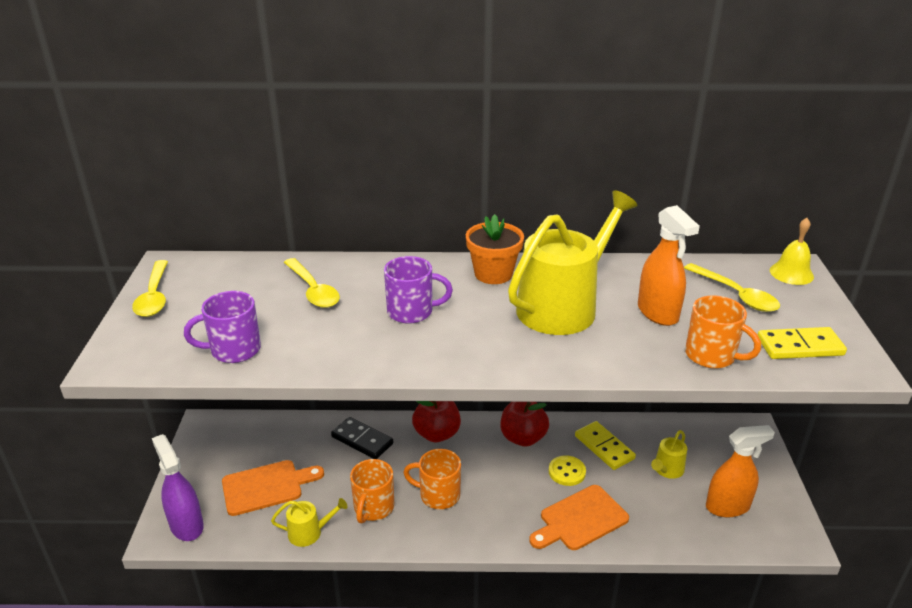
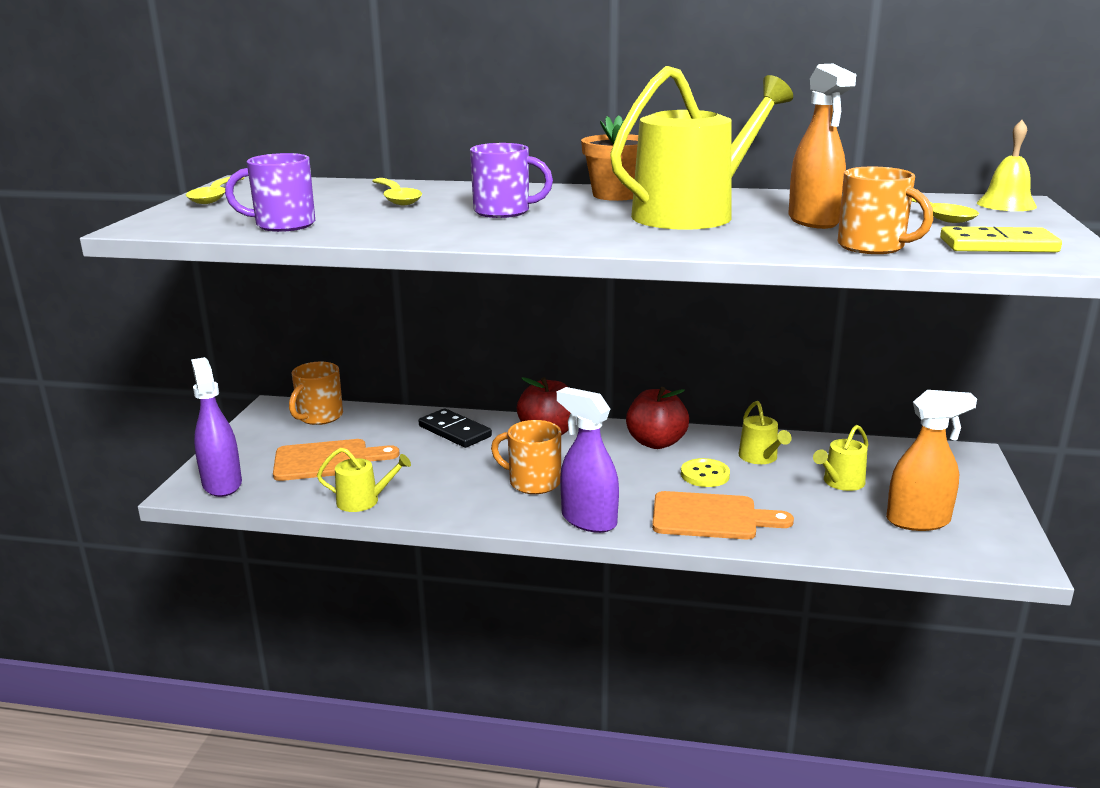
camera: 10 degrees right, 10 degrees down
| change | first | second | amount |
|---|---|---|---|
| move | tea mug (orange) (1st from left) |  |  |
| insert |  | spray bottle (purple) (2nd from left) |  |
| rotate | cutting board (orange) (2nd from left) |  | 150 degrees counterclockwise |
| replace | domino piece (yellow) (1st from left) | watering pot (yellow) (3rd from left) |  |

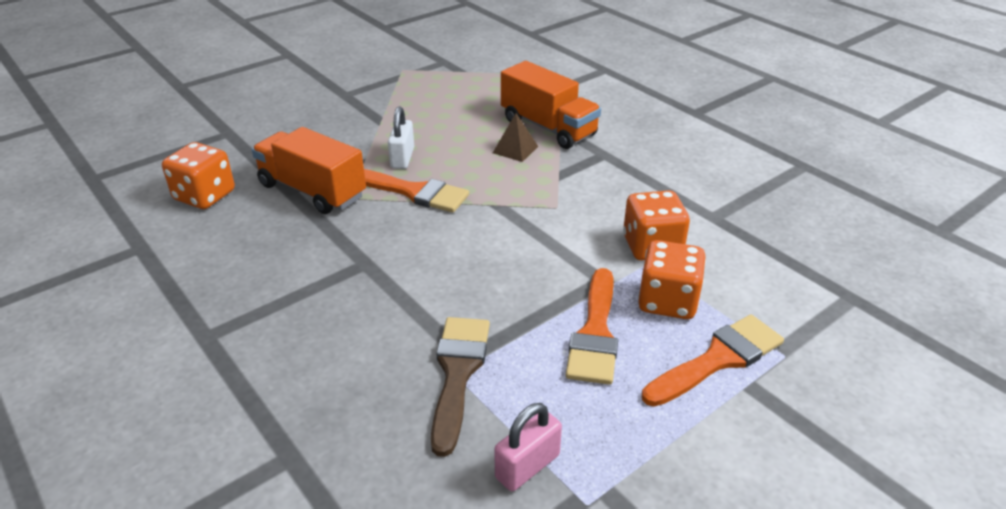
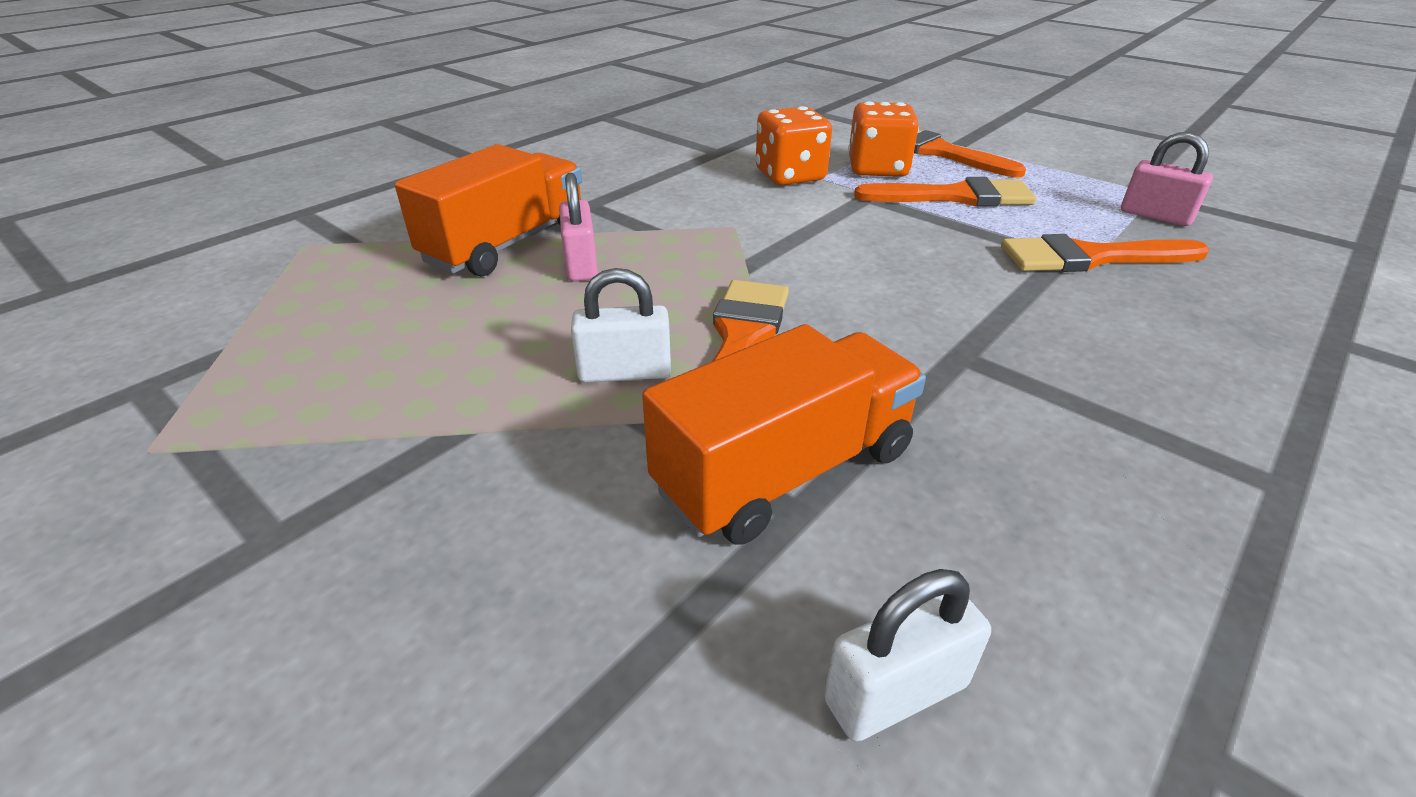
camera: 100 degrees left, 0 degrees up
| change | first | second | amount |
|---|---|---|---|
| replace | pyramid shape (russet) | small lock (rose-pink) (1st from left) |  |
| rotate | truck (orange) (1st from left in the first image) | truck (orange) (2nd from left) | 150 degrees counterclockwise |
| replace | die (orange) (1st from left) | small lock (pure white) (2nd from left) |  |
| recolor | brush (russet) | brush (orange) (4th from left) |  |

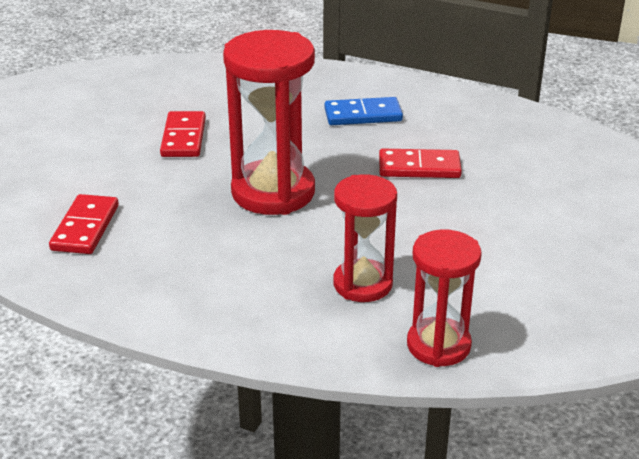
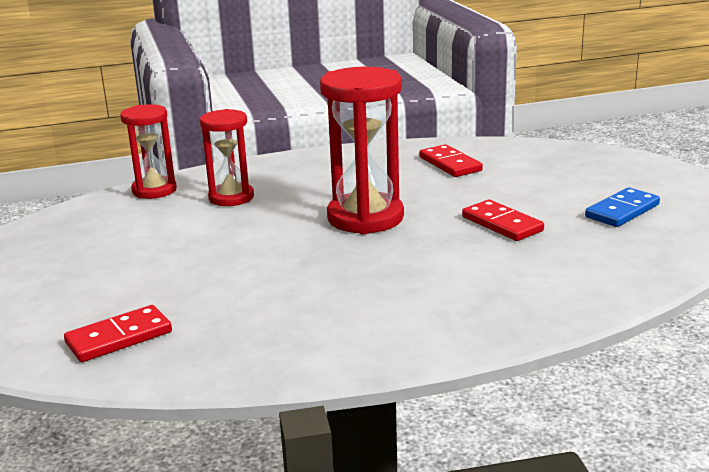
camera: 145 degrees right, 10 degrees down
| change | first | second | amount |
|---|---|---|---|
| move | domino piece (red) (3rd from left in the first image) | domino piece (red) (1st from left) |  |
| move | domino piece (royal blue) |  |  |

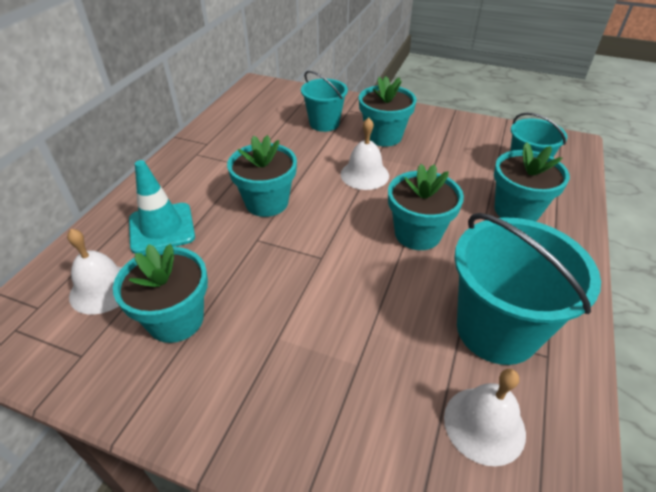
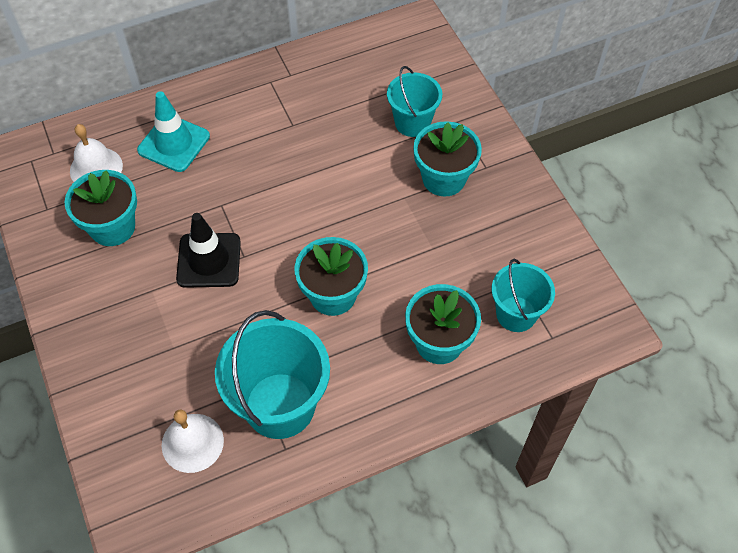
camera: 45 degrees right, 15 degrees up
| change | first | second | amount |
|---|---|---|---|
| insert |  | traffic cone (ebony) |  |
| delete | flower pot (teal) (2nd from left) |  |  |
| delete | school bell (pure white) (2nd from left) |  |  |

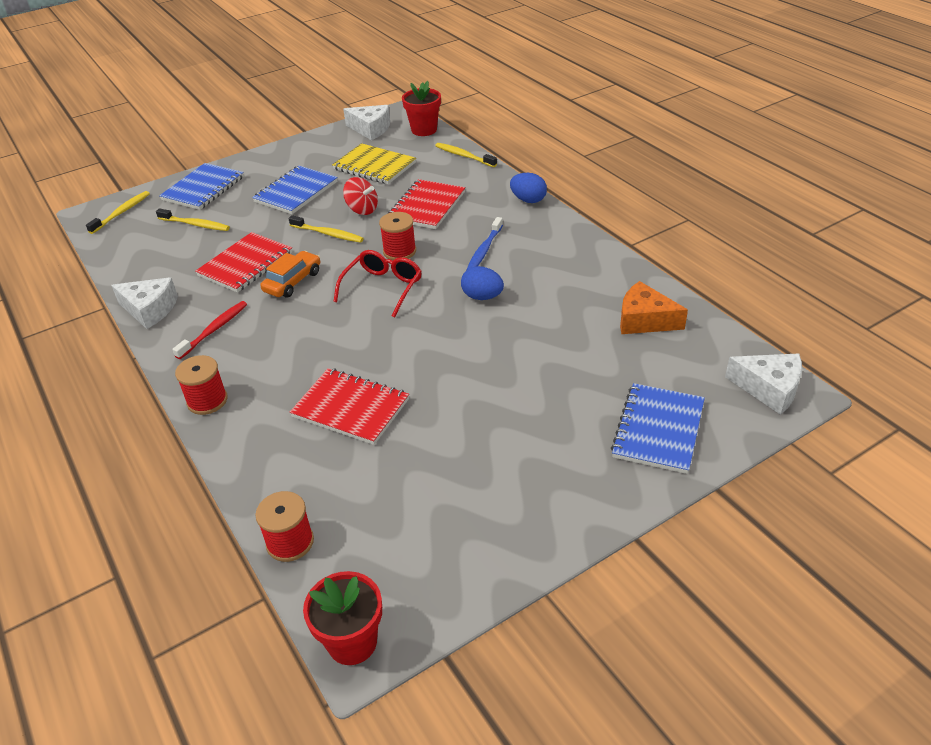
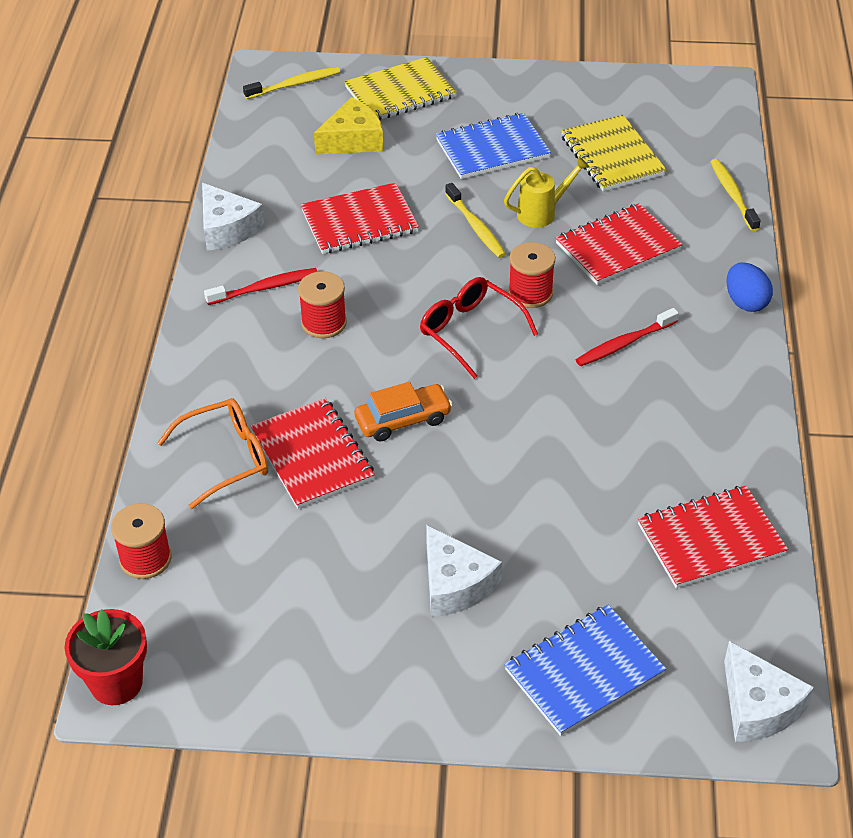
camera: 35 degrees right, 5 degrees up
| change | first | second | amount |
|---|---|---|---|
| insert |  | eyeglasses (orange) |  |
| move | bobbin (red) (1st from left in the first image) | bobbin (red) (2nd from left) |  |
| replace | toothbrush (yellow) (2nd from left) | piece of cheese (yellow) |  |
| recolor | exercise book (royal blue) (1st from left) | exercise book (yellow) (1st from left) |  |
| move | toy car (orange) |  |  |
| rotate | eyeglasses (red) |  | 105 degrees counterclockwise |
| move | piece of cheese (pure white) (2nd from left) |  |  |
| replace | whirligig (red) | watering pot (yellow) |  |
| recolor | toothbrush (royal blue) | toothbrush (red) (2nd from left) |  |
| replace | piece of cheese (orange) | exercise book (red) (4th from left) |  |
| delete | flower pot (red) (2nd from left) |  |  |
| delete | toy egg (royal blue) (1st from left) |  |  |

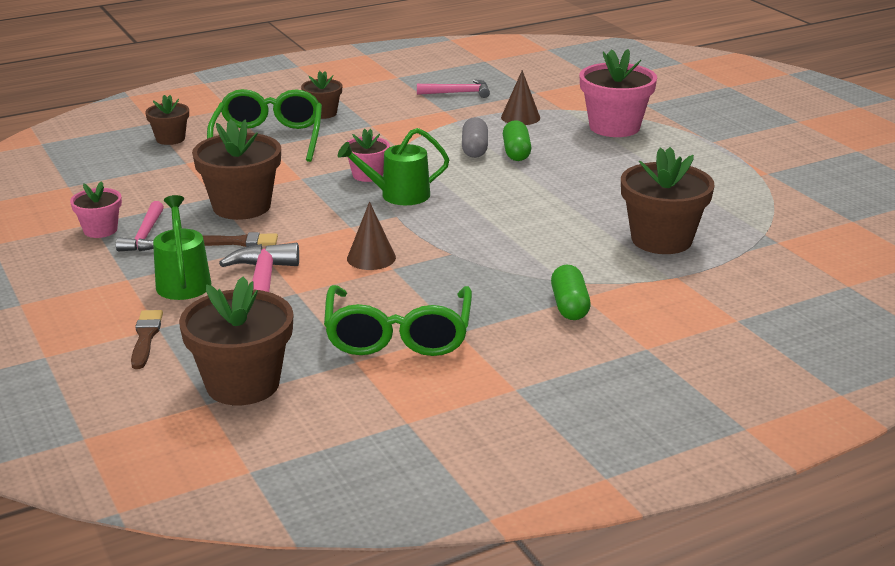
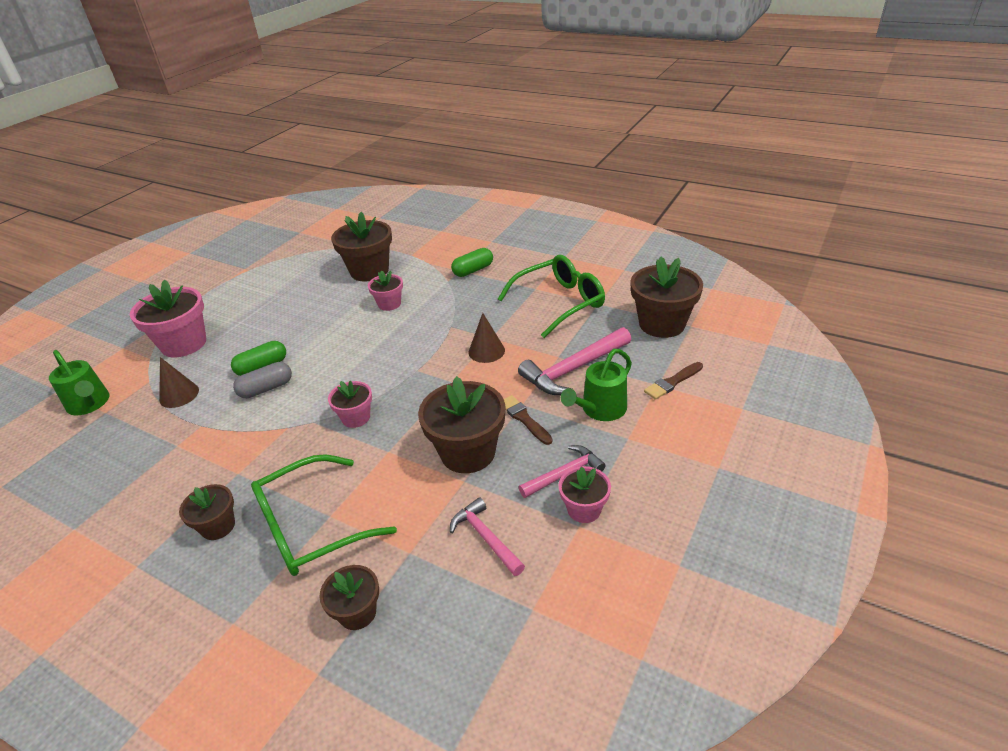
camera: 120 degrees left, 10 degrees up
| change | first | second | amount |
|---|---|---|---|
| move | watering pot (leaf-green) (2nd from left in the first image) | watering pot (leaf-green) (1st from left) |  |
| insert |  | flower pot (rose-pink) (3rd from left) |  |
| move | claw hammer (rose-pink) (3rd from left in the first image) | claw hammer (rose-pink) (1st from left) |  |

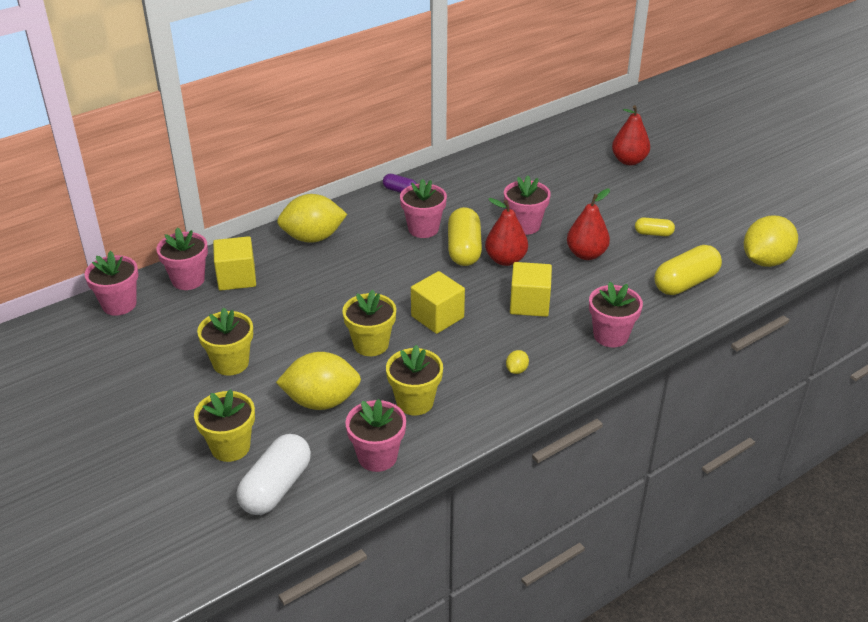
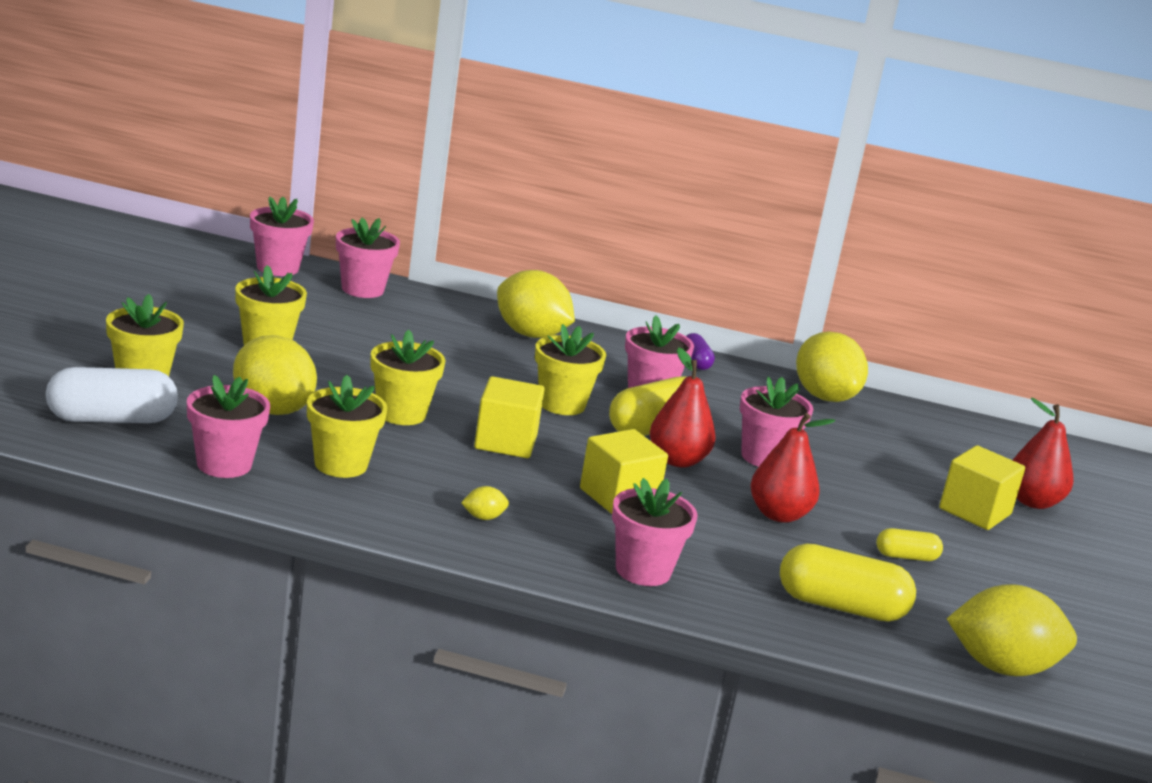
camera: 45 degrees right, 15 degrees down
| change | first | second | amount |
|---|---|---|---|
| insert |  | flower pot (yellow) (5th from left) |  |
| insert |  | citrus fruit (yellow) (4th from left) |  |
| rotate | capsule (yellow) (2nd from left in the first image) | capsule (yellow) (3rd from left) | 60 degrees counterclockwise |
| move | block (yellow) (1st from left in the first image) | block (yellow) (3rd from left) |  |

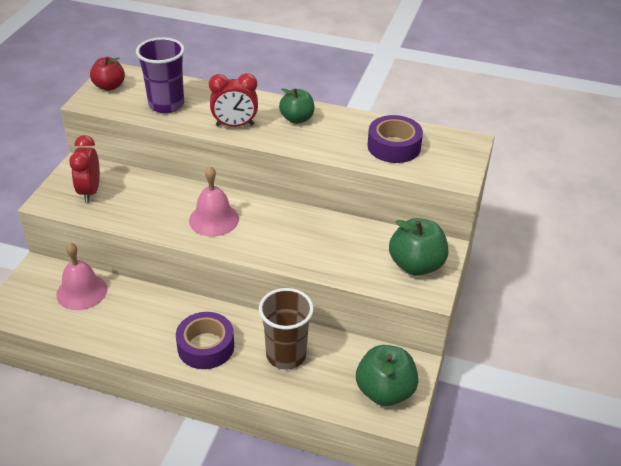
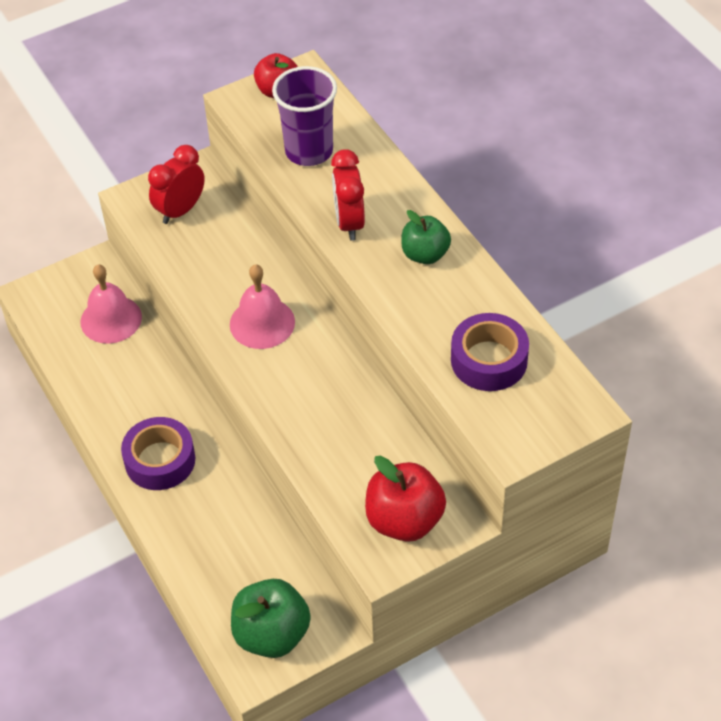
camera: 45 degrees right, 10 degrees up
| change | first | second | amount |
|---|---|---|---|
| rotate | bedside clock (red) (2nd from left) |  | 45 degrees clockwise |
| recolor | toy apple (leaf-green) (3rd from left) | toy apple (red) (2nd from left) |  |
| delete | beaker (russet) |  |  |

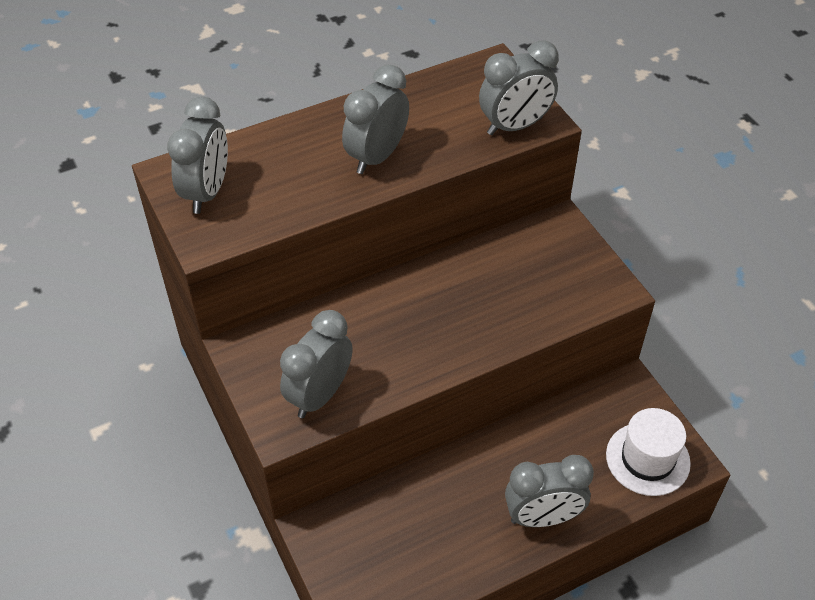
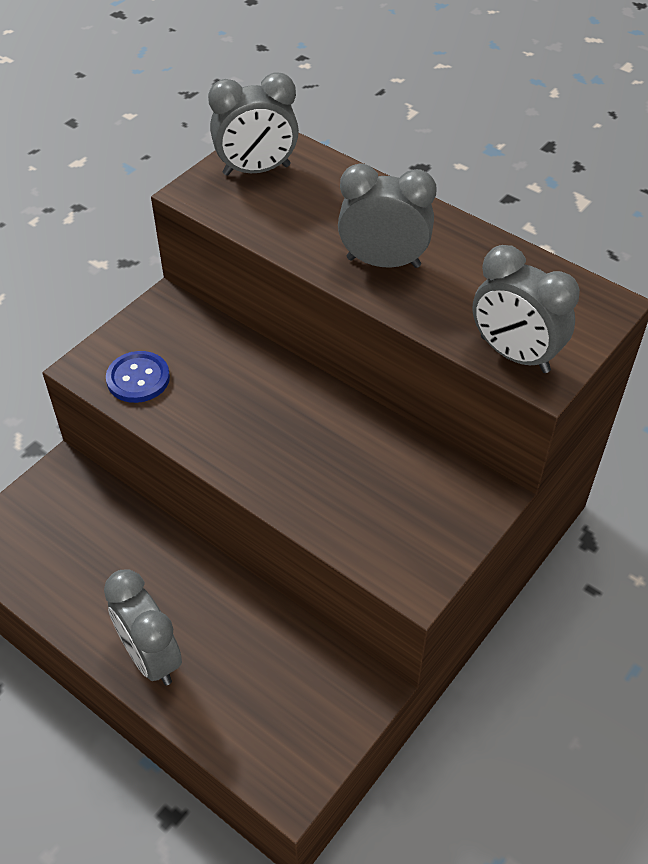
camera: 65 degrees right, 0 degrees up
| change | first | second | amount |
|---|---|---|---|
| replace | bedside clock (ash-grey) (2nd from left) | button (royal blue) |  |
| delete | top hat (pure white) |  |  |

